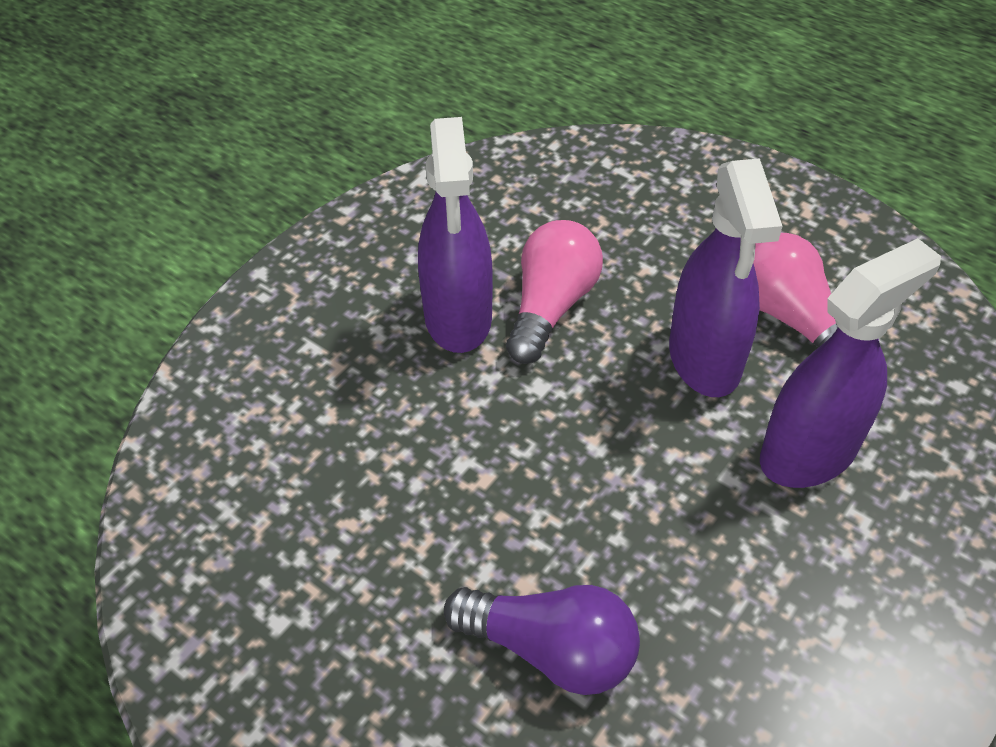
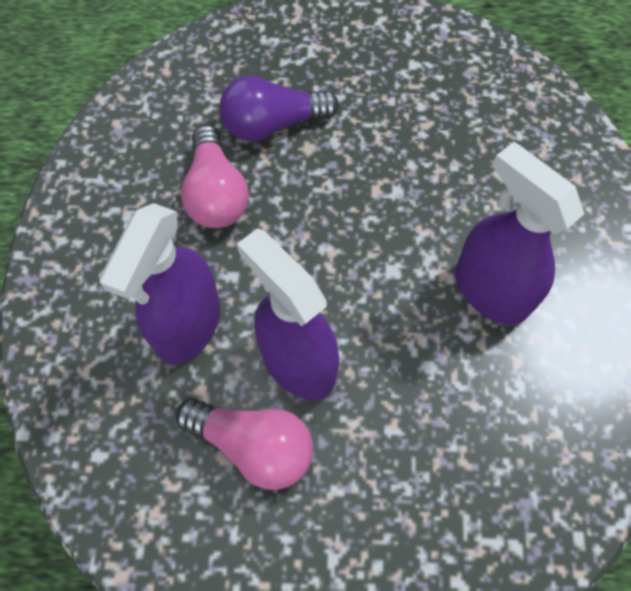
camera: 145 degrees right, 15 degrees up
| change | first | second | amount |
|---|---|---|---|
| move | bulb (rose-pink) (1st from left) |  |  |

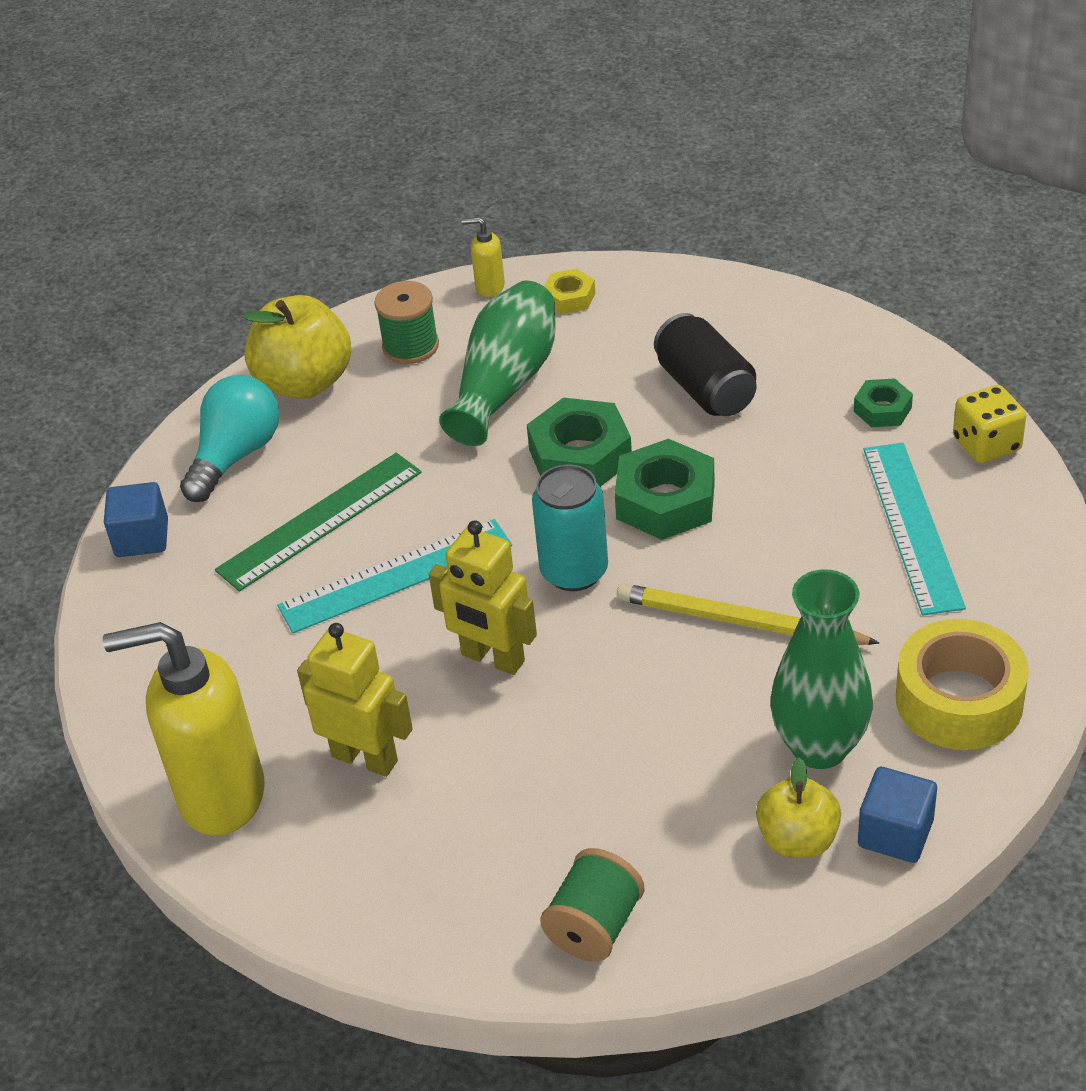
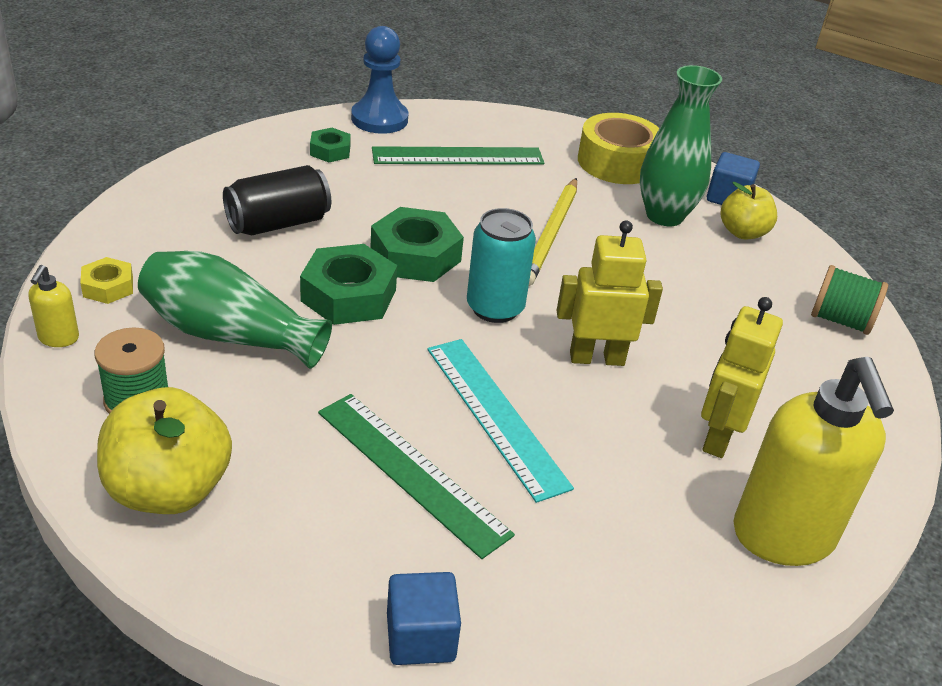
camera: 100 degrees left, 5 degrees down
| change | first | second | amount |
|---|---|---|---|
| replace | die (yellow) | pawn (royal blue) |  |
| recolor | measuring stick (teal) (2nd from left) | measuring stick (leaf-green) (2nd from left) |  |
| rotate | robot figure (yellow) (2nd from left in the first image) | robot figure (yellow) (1st from left) | 120 degrees counterclockwise |
| delete | bulb (teal) |  |  |

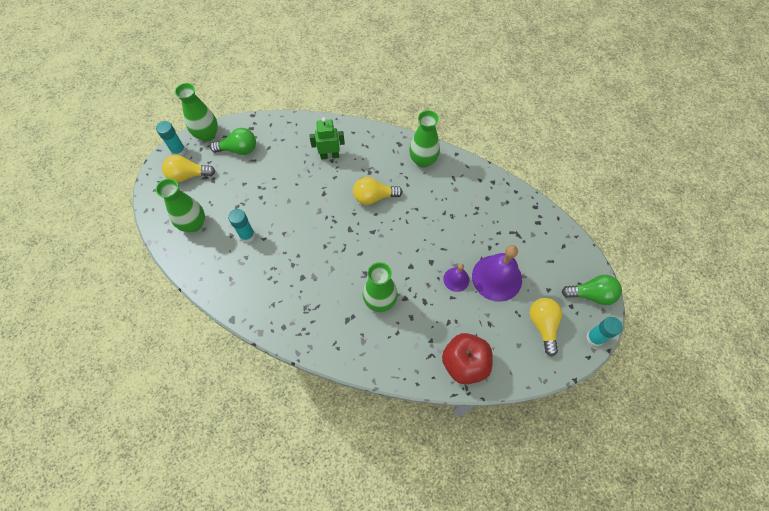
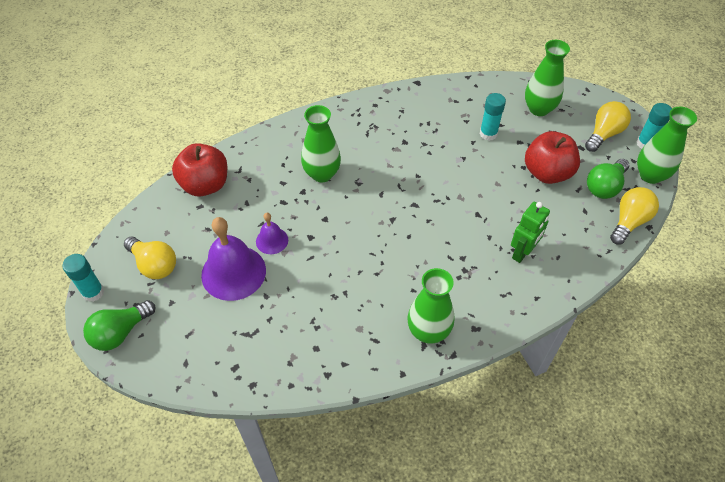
camera: 135 degrees right, 10 degrees down
| change | first | second | amount |
|---|---|---|---|
| insert |  | toy apple (red) (2nd from left) |  |
| move | bulb (yellow) (2nd from left in the first image) | bulb (yellow) (3rd from left) |  |

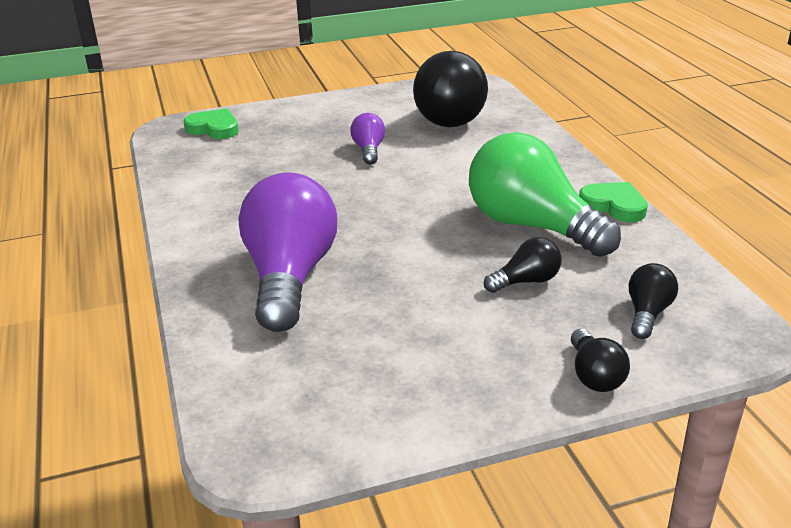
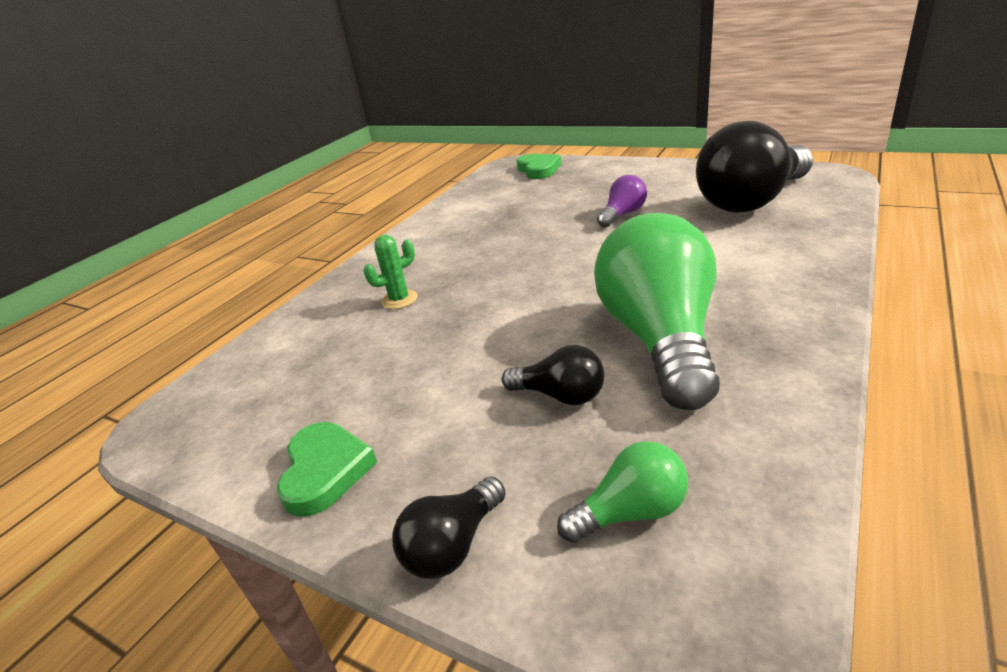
camera: 50 degrees right, 0 degrees up
| change | first | second | amount |
|---|---|---|---|
| move | love heart (leaf-green) (2nd from left in the first image) | love heart (leaf-green) (1st from left) |  |
| replace | bulb (purple) (1st from left) | prickly plant (leaf-green) |  |
| recolor | bulb (ebony) (4th from left) | bulb (leaf-green) (1st from left) |  |

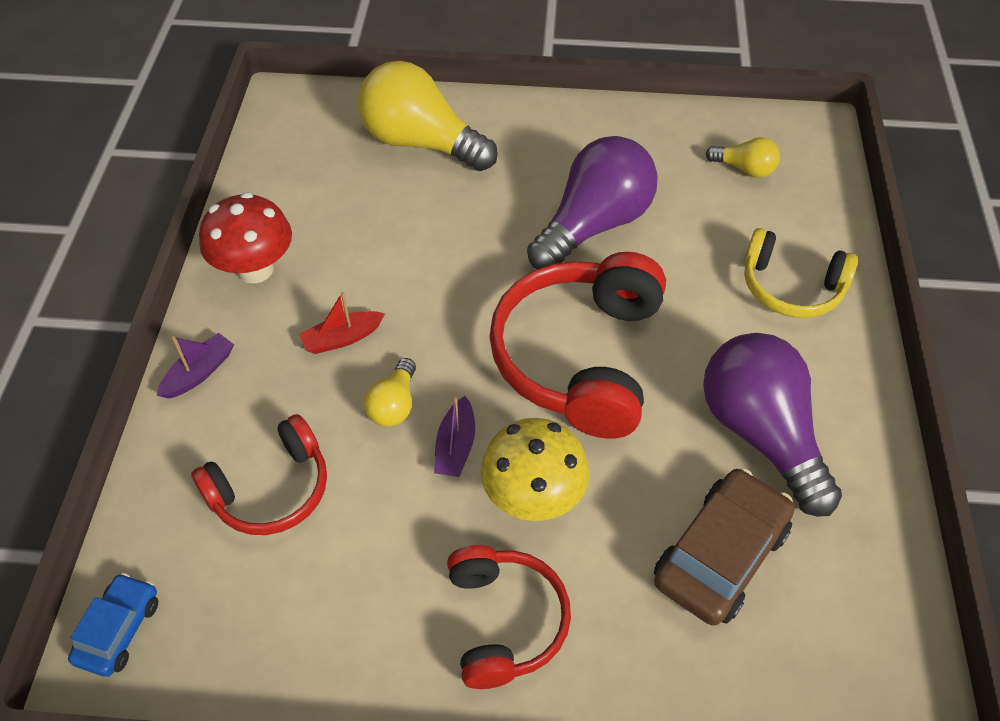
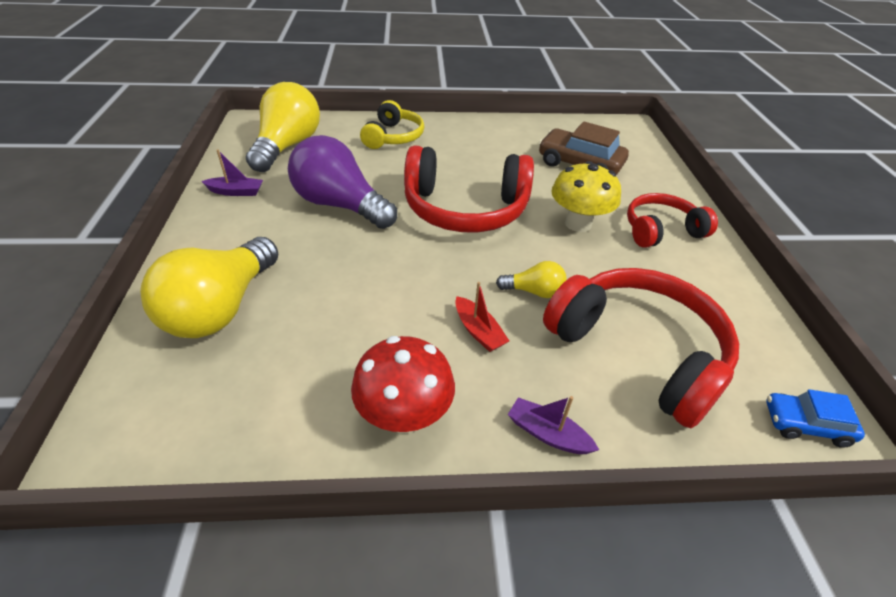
camera: 100 degrees left, 10 degrees down
| change | first | second | amount |
|---|---|---|---|
| move | boat (purple) (2nd from left in the first image) | boat (purple) (1st from left) |  |
| resize | bulb (yellow) (3rd from left in the first image) | bulb (yellow) (2nd from left) | x2.12 |
| resize | headset (red) (1st from left in the first image) | headset (red) (2nd from left) | x1.67 |
| delete | bulb (purple) (2nd from left) |  |  |

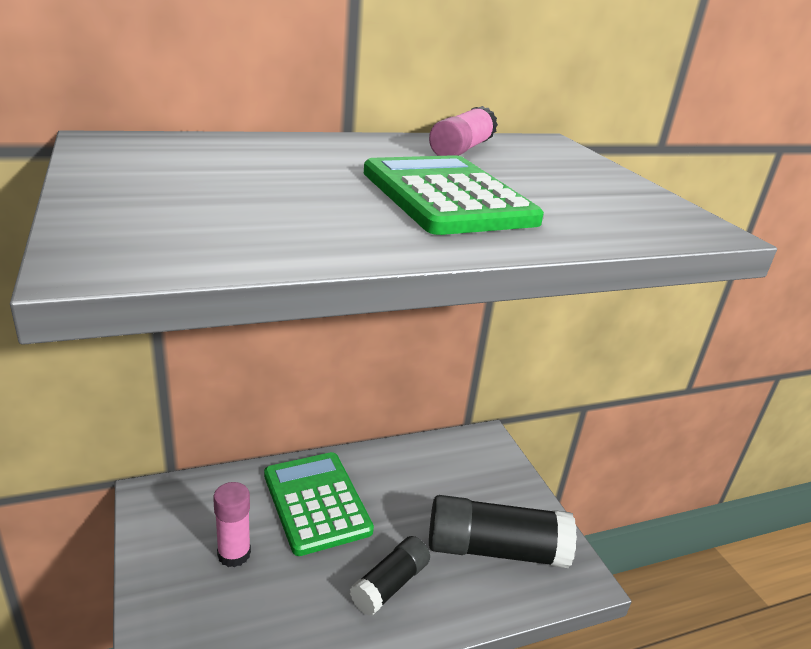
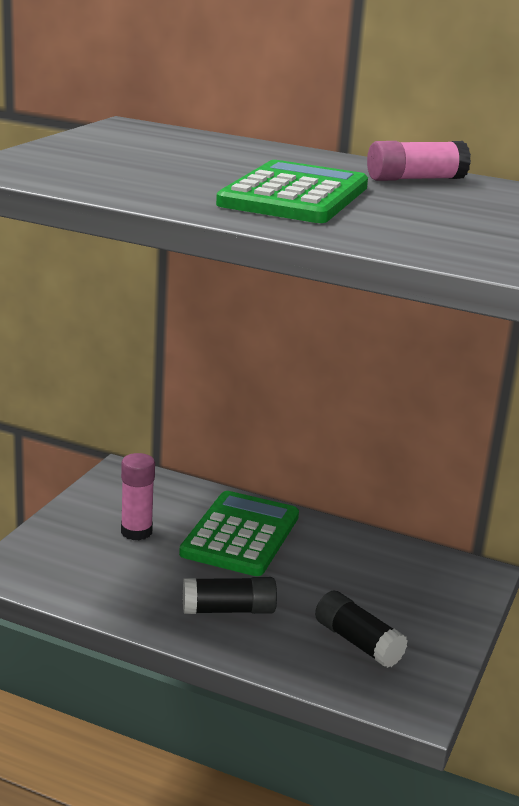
camera: 45 degrees right, 5 degrees down
| change | first | second | amount |
|---|---|---|---|
| resize | glue stick (ebony) (2nd from left) |  | x0.58 |

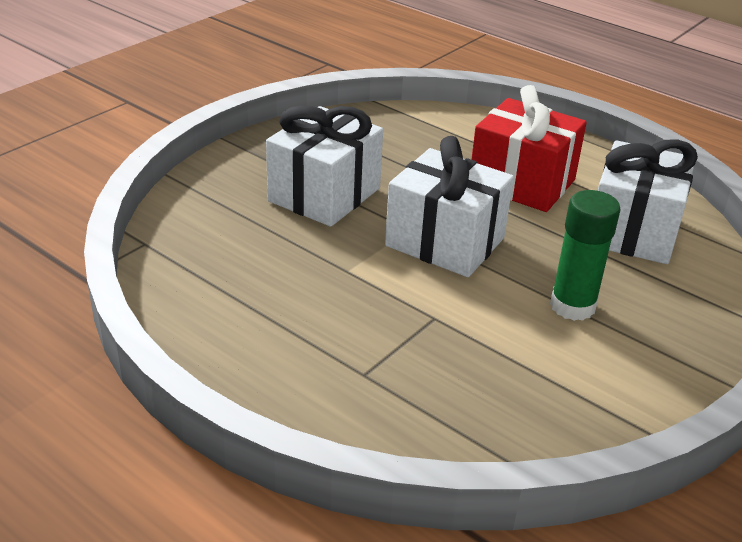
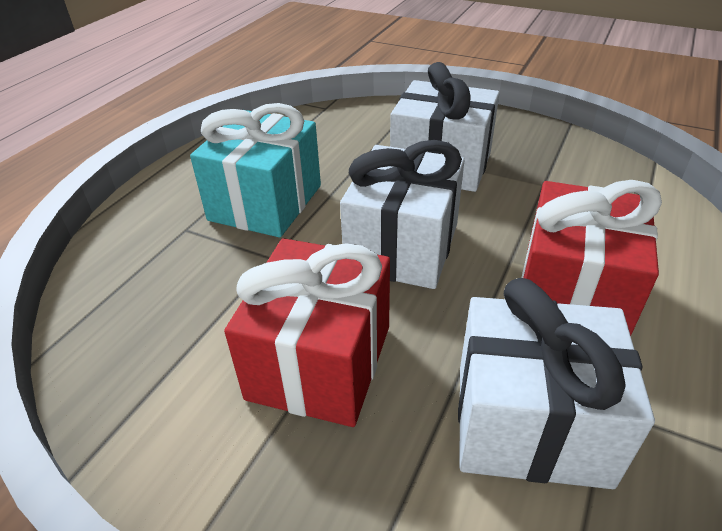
camera: 80 degrees right, 5 degrees up
| change | first | second | amount |
|---|---|---|---|
| insert |  | gift (teal) |  |
| replace | glue stick (leaf-green) | gift (red) (1st from left) |  |

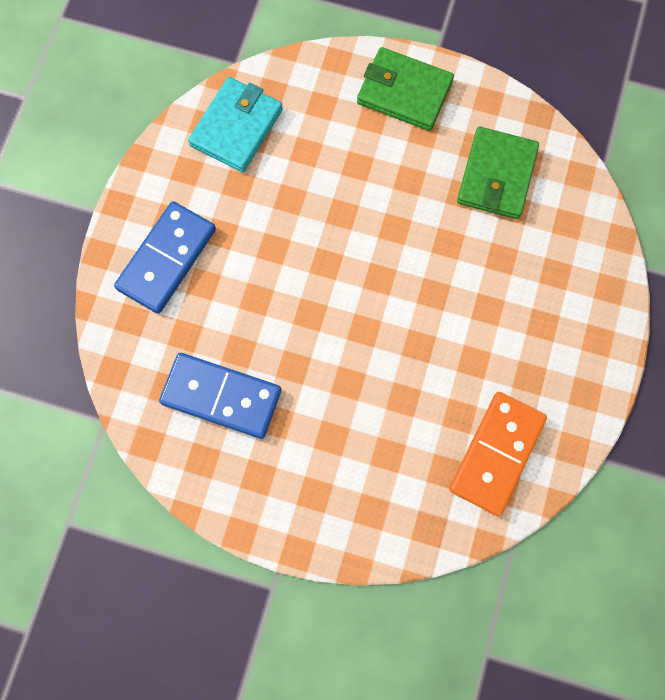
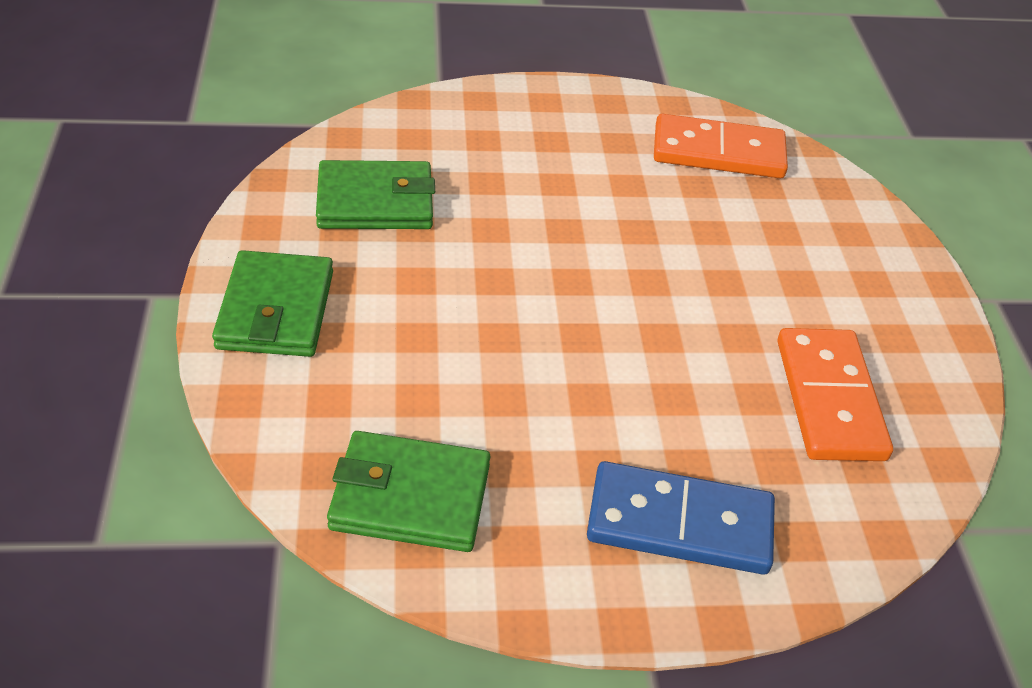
camera: 115 degrees left, 30 degrees down
| change | first | second | amount |
|---|---|---|---|
| recolor | wallet (teal) | wallet (leaf-green) (3rd from left) |  |
| recolor | domino piece (royal blue) (2nd from left) | domino piece (orange) (2nd from left) |  |

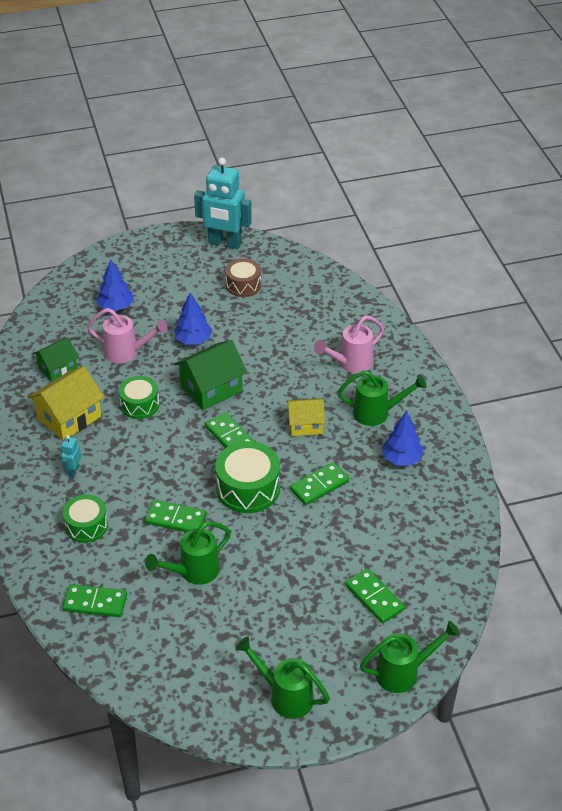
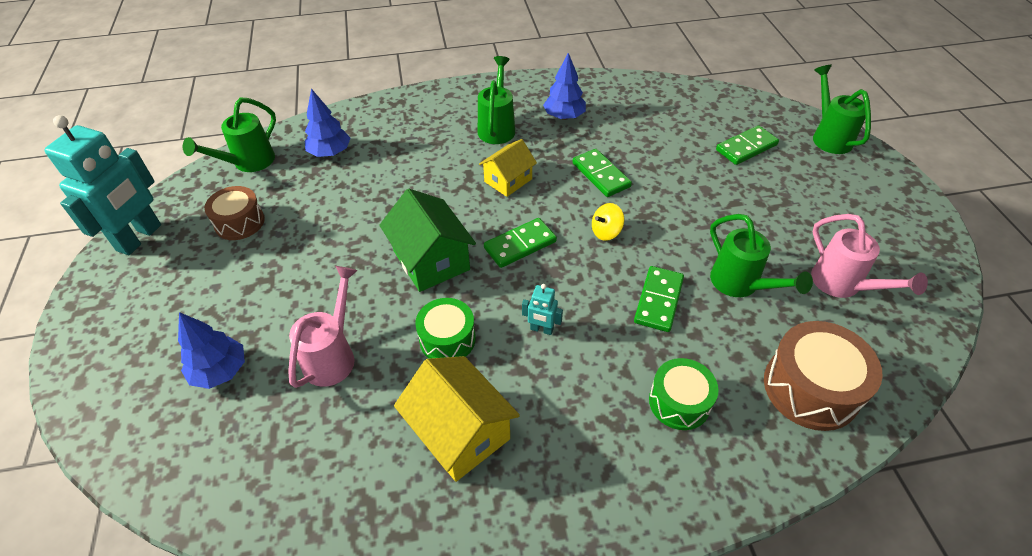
camera: 85 degrees left, 5 degrees up
| change | first | second | amount |
|---|---|---|---|
| move | watering pot (leaf-green) (2nd from left in the first image) | watering pot (leaf-green) (1st from left) |  |
| move | tree (royal blue) (2nd from left) |  |  |
| rotate | house (yellow) (2nd from left) |  | 45 degrees clockwise |
| move | robot figure (teal) (1st from left in the first image) | robot figure (teal) (2nd from left) |  |
| replace | snare drum (leaf-green) (3rd from left) | whirligig (yellow) |  |
| replace | domino piece (leaf-green) (1st from left) | snare drum (russet) (2nd from left) |  |
| move | watering pot (rose-pink) (2nd from left) |  |  |
| delete | house (leaf-green) (1st from left) |  |  |

